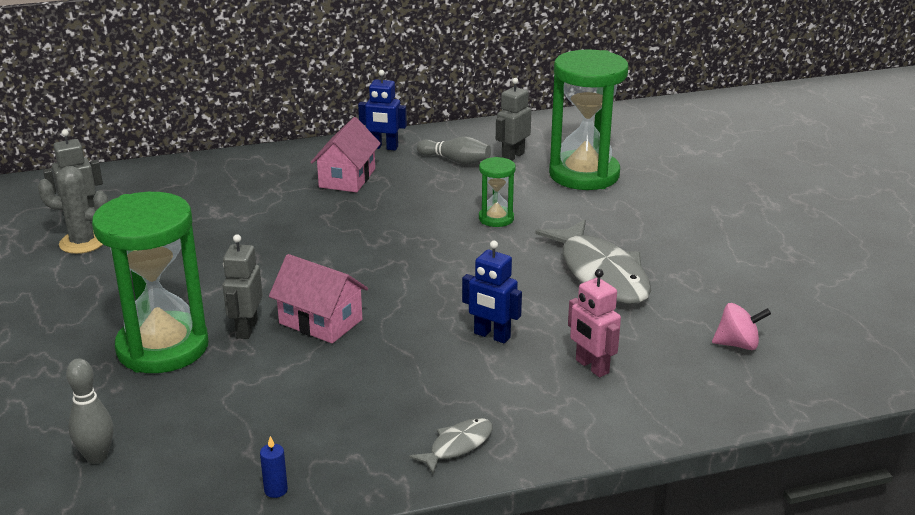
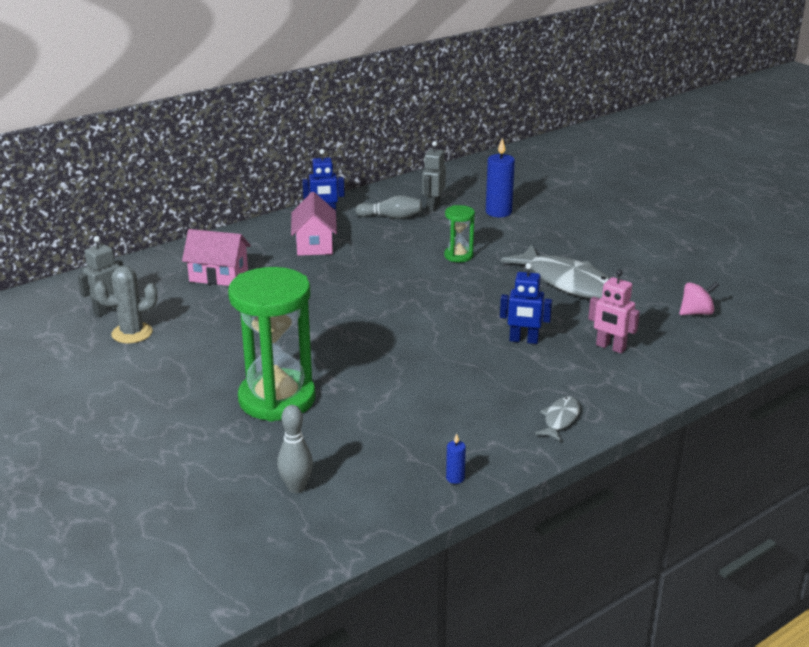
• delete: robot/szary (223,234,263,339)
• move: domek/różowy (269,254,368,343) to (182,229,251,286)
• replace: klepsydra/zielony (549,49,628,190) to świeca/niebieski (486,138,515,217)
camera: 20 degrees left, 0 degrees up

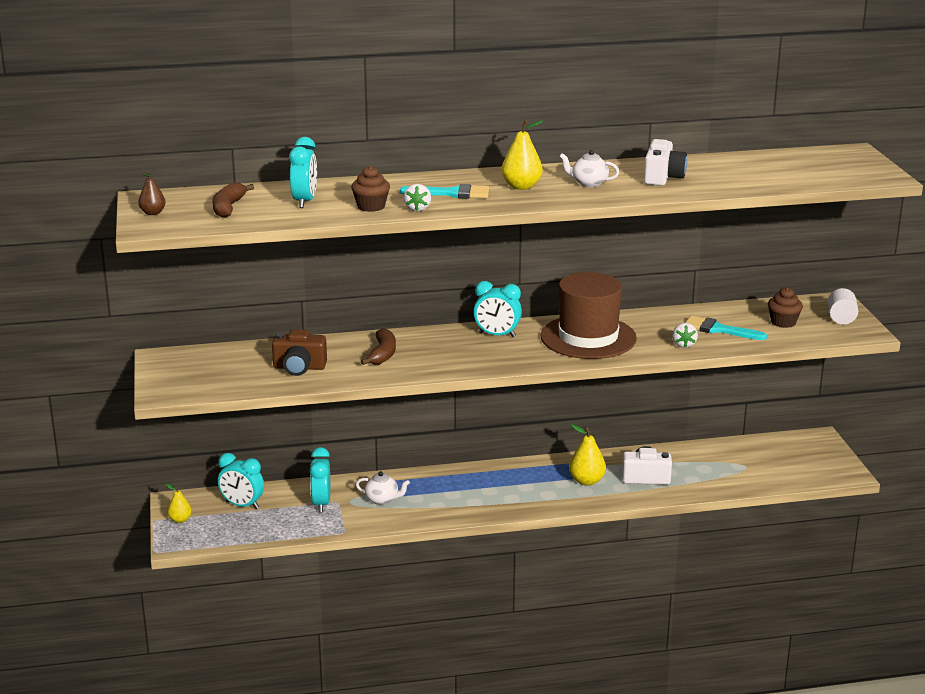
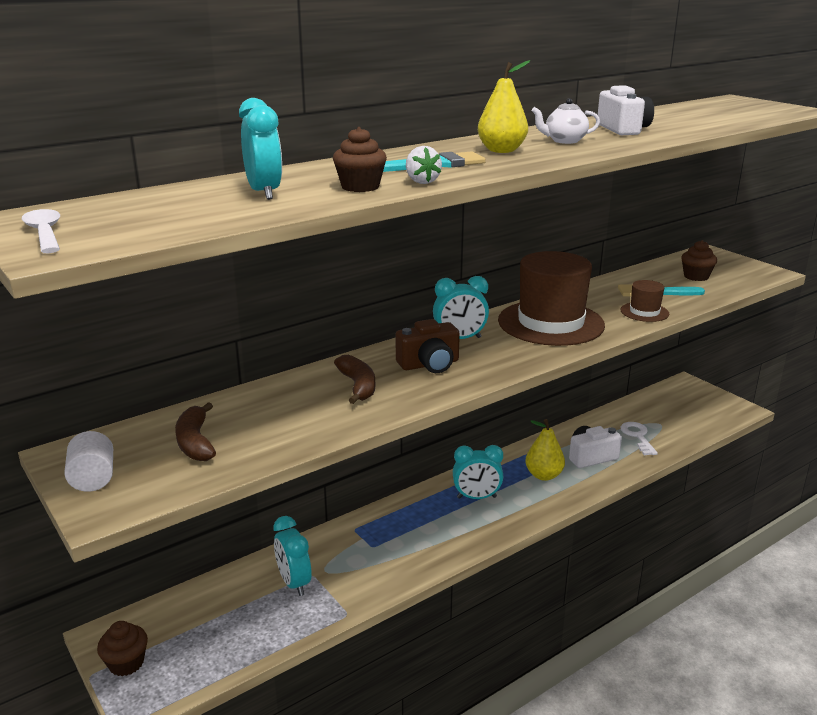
• replace: gruszka/brązowy (138,171,166,215) to łyżka/biały (22,209,60,253)
• replace: gruszka/żółty (165,484,192,523) to muffinka/brązowy (97,621,148,676)
• move: banan/brązowy (213,182,254,218) to (175,402,216,461)
• move: budzik/turkusowy (218,453,264,509) to (453,445,503,499)
• move: aparat fotograficzny/brązowy (272,329,327,376) to (396,319,460,373)
• delete: imbryk/biały (356,471,410,505)
• replace: truskawka/biały (672,323,698,348) to kapelusz/brązowy (621,280,669,322)
• move: walec/biały (828,288,858,325) to (64,431,113,492)
• insert: klucz/biały (620,422,658,455)
camera: 25 degrees left, 0 degrees up

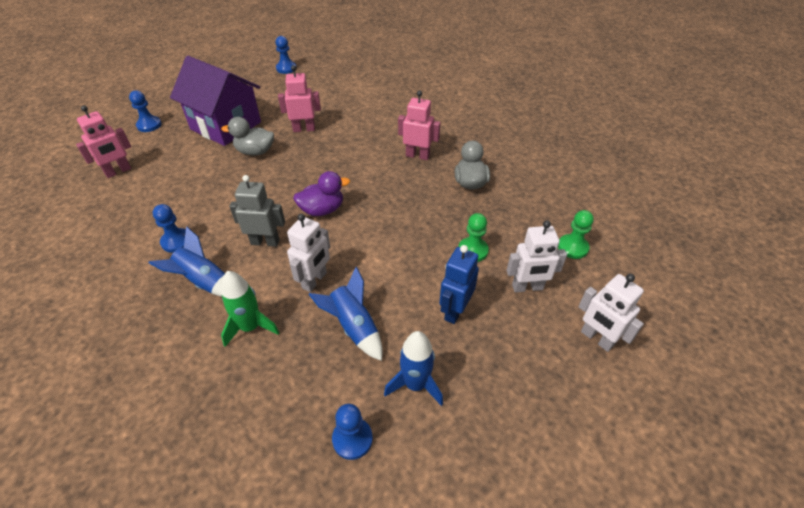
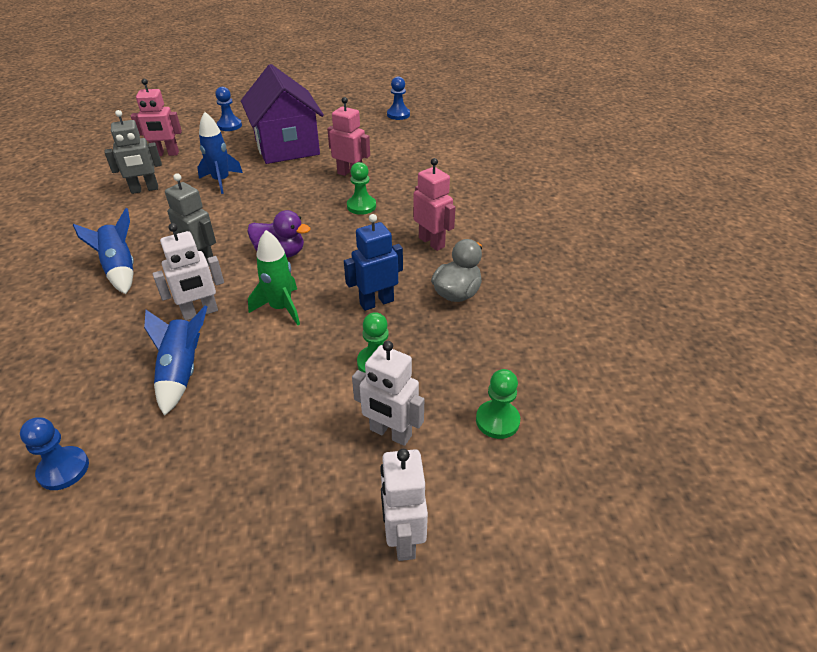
• delete: pionek/niebieski (153,204,186,253)
• delete: kaczka/szary (221,117,274,156)
• move: rakieta/zielony (221,271,279,347) to (248,230,300,325)
• move: rakieta/niebieski (384,331,443,406) to (197,112,243,194)
• move: robot/niebieski (439,245,479,324) to (344,214,403,311)
• insert: robot/szary (105,110,162,194)
• insert: pionek/zielony (347,162,376,215)
camera: 35 degrees right, 5 degrees down

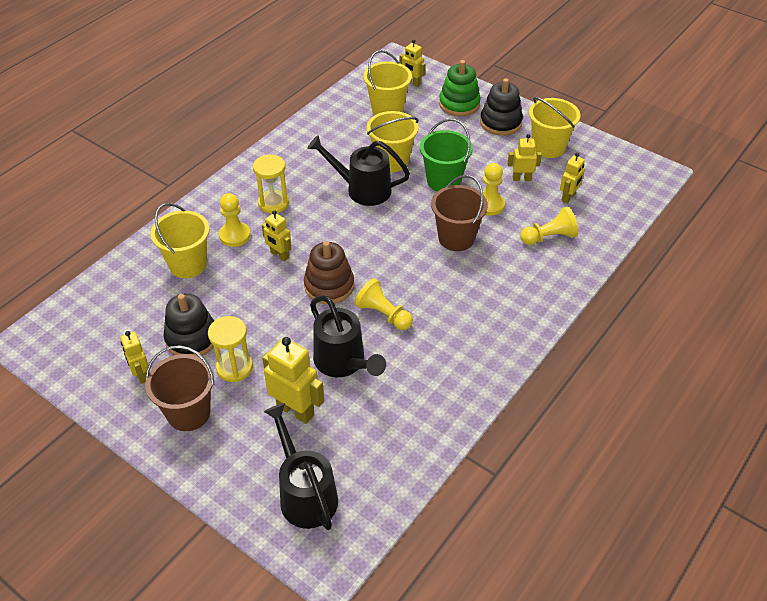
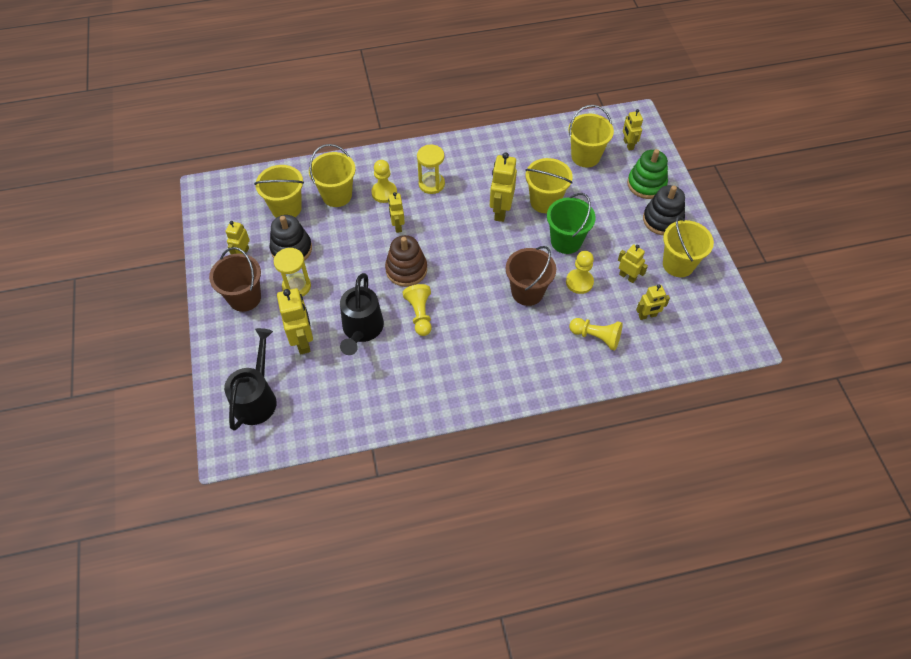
• replace: konewka/czarny (307,135,410,206) to robot/żółty (490,152,517,222)
• insert: wiadro/żółty (254,165,304,218)
camera: 40 degrees right, 10 degrees up

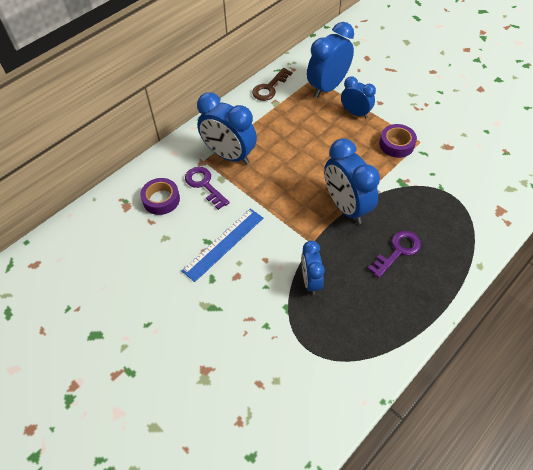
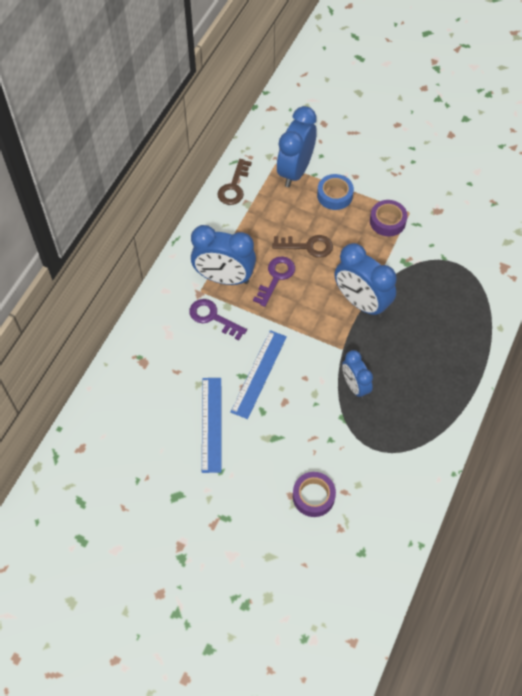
• move: taśma klejąca/fioletowy (140,178,180,215) to (293,472,336,517)
• replace: budzik/niebieski (341,76,376,118) to taśma klejąca/niebieski (317,174,354,210)
• move: klucz/fioletowy (368,231,421,278) to (253,256,295,307)
• insert: linijka/niebieski (202,378,221,473)
• insert: klucz/brązowy (272,235,333,258)
camera: 20 degrees left, 5 degrees up

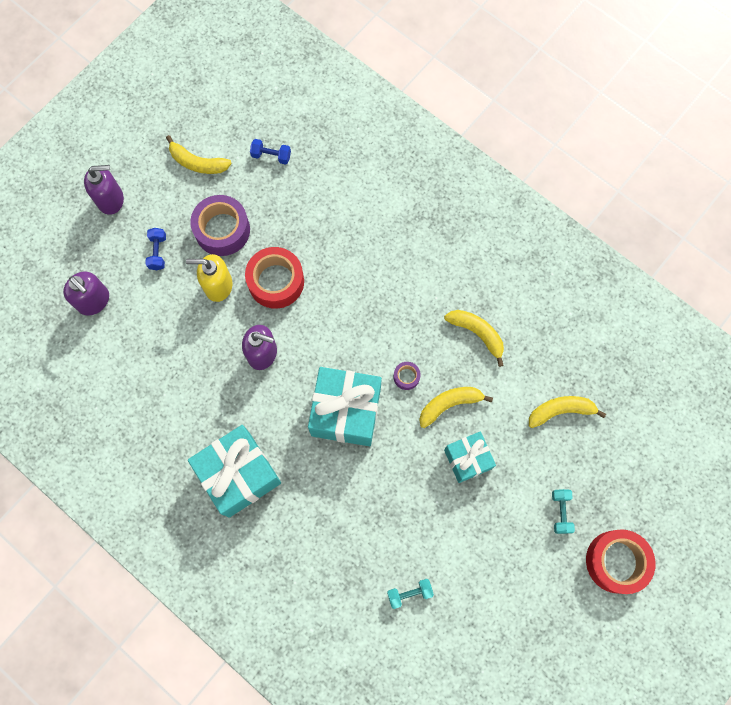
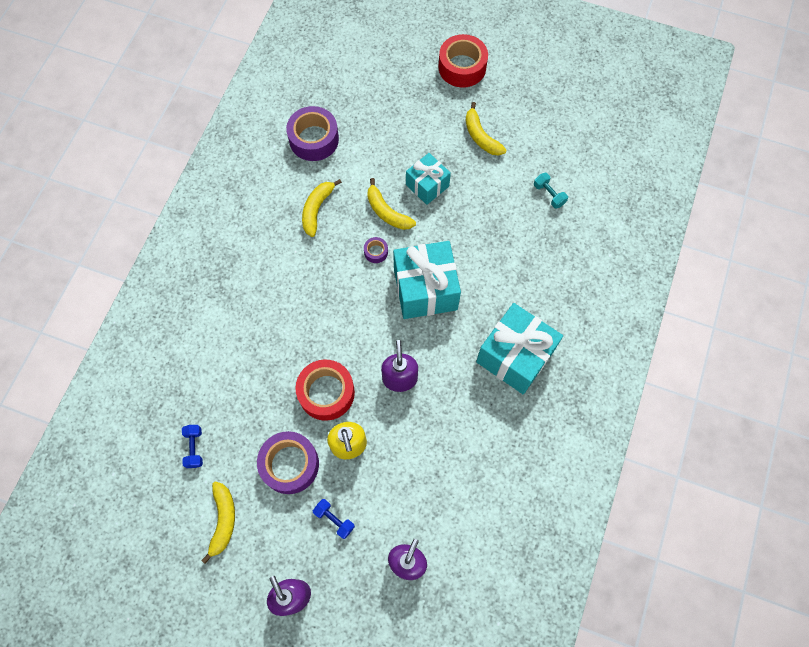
• rotate: hantel/niebieski (145,228,166,270) = (313,499,355,539) 60 degrees clockwise
• move: banan/żółty (529,396,606,428) to (466,102,507,155)
• delete: hantel/turkusowy (552,489,575,534)
• insert: taśma klejąca/fioletowy (286,106,339,161)
camera: 110 degrees left, 5 degrees down

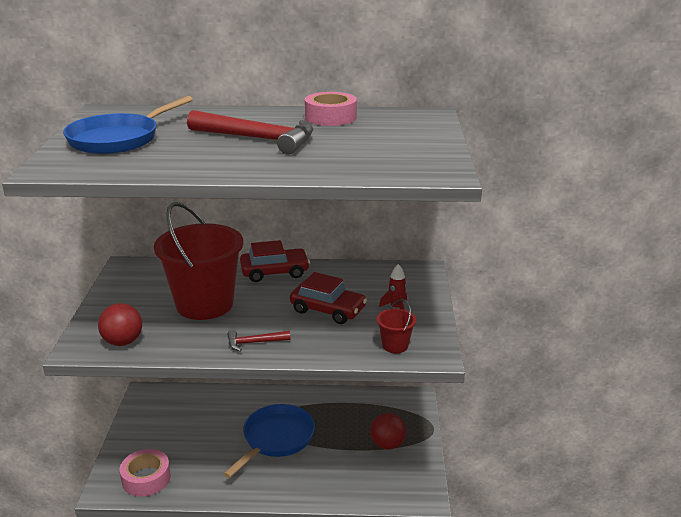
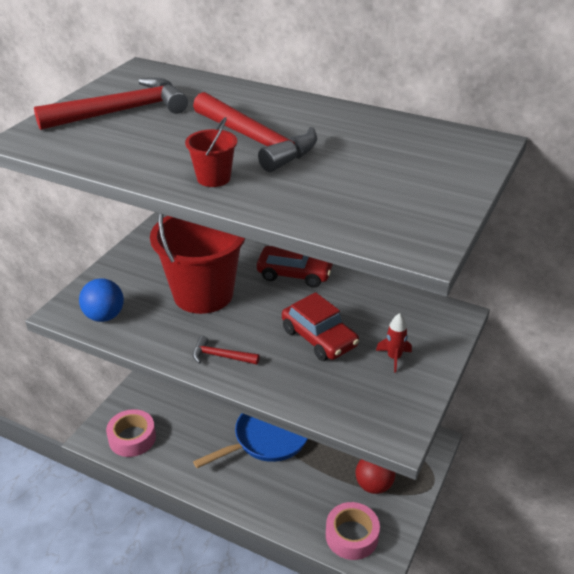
• replace: patelnia/niebieski (63,96,193,154) to młotek/czerwony (34,78,188,130)
• recolor: piłka/czerwony (98,303,142,346) to piłka/niebieski (79,278,124,322)
• move: taśma klejąca/różowy (305,92,357,126) to (326,502,380,560)
• move: wiadro/czerwony (377,299,416,353) to (185,117,237,187)
camera: 25 degrees right, 10 degrees up

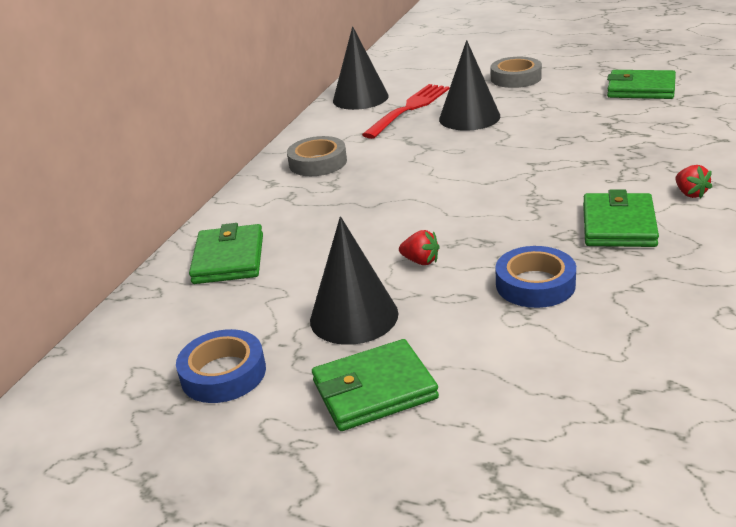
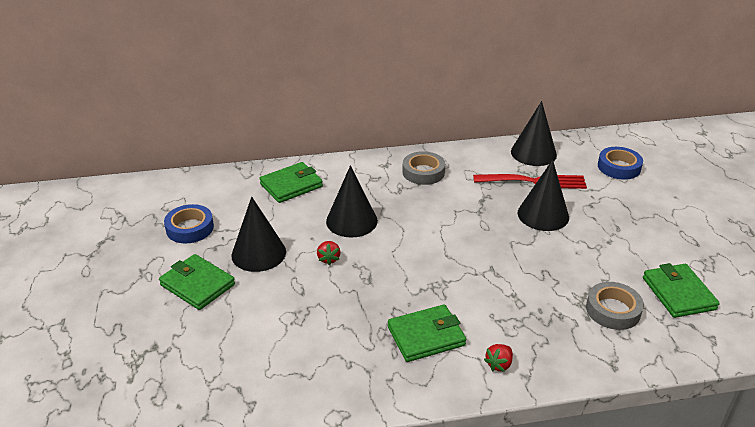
• move: taśma klejąca/szary (490,57,542,88) to (586,282,644,330)
• move: taśma klejąca/niebieski (495,246,576,308) to (598,147,643,180)
• insert: stożek/czarny (326,165,378,237)
camera: 55 degrees right, 5 degrees up

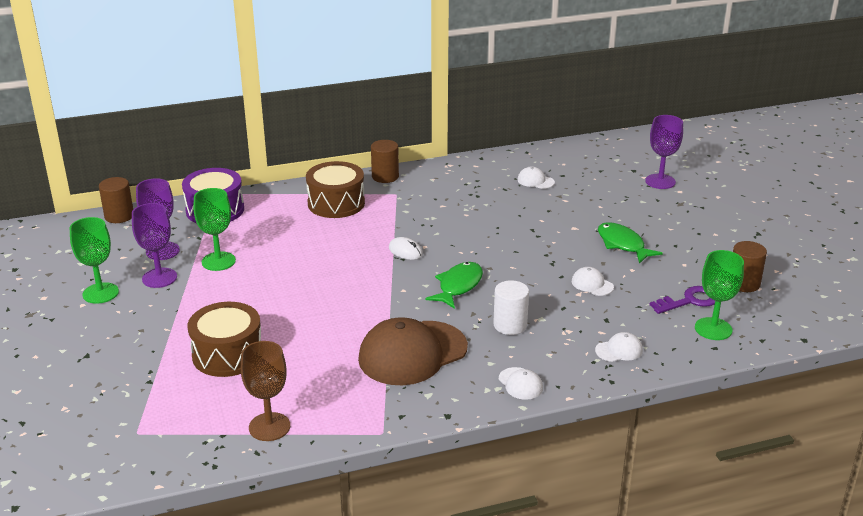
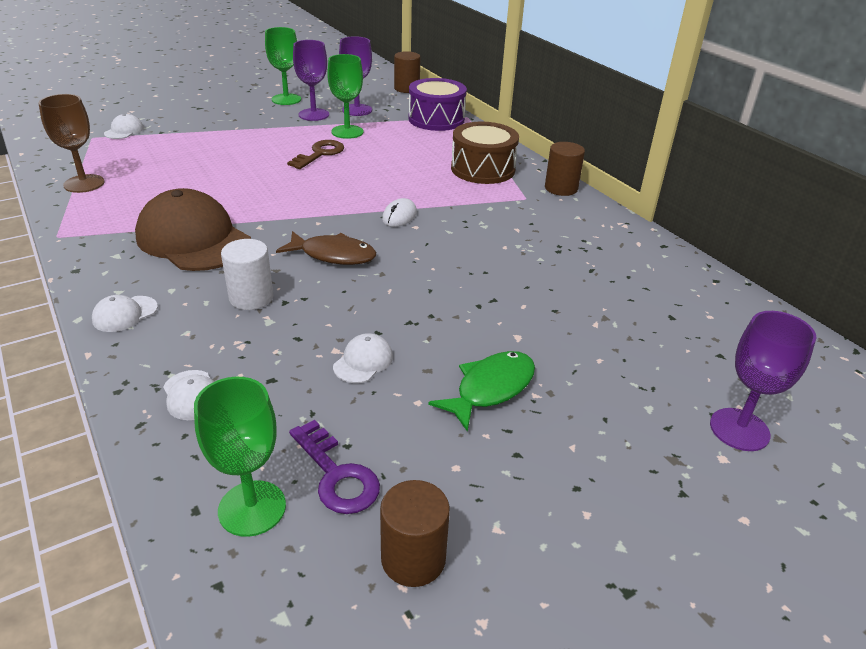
• delete: bęben/brązowy (188,302,261,377)
• recolor: ryba/zielony (426,262,483,309) to ryba/brązowy (276,231,376,265)
• move: czapka/biały (517,167,555,189) to (104,114,144,139)
• insert: klucz/brązowy (287,140,344,169)
camera: 75 degrees right, 5 degrees up

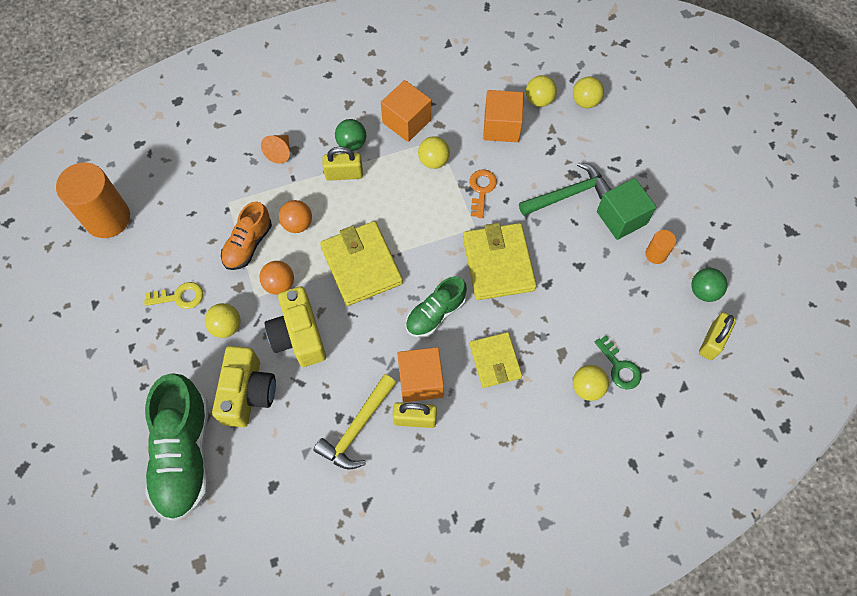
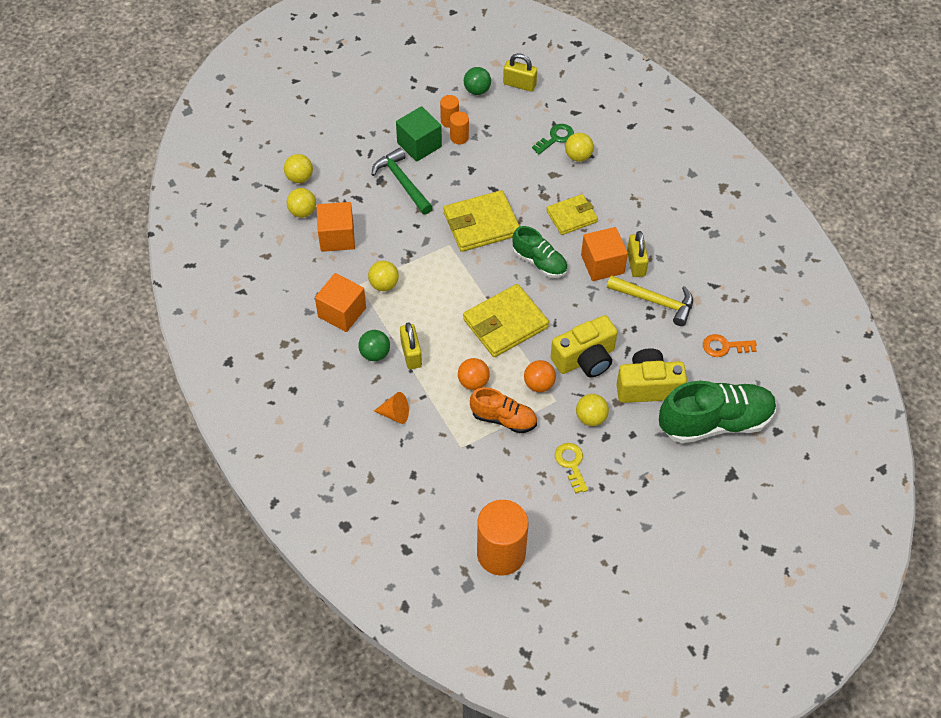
• move: klucz/pomarańczowy (469,169,497,218) to (703,334,757,357)
• insert: walec/pomarańczowy (450,111,469,144)
camera: 100 degrees left, 10 degrees down

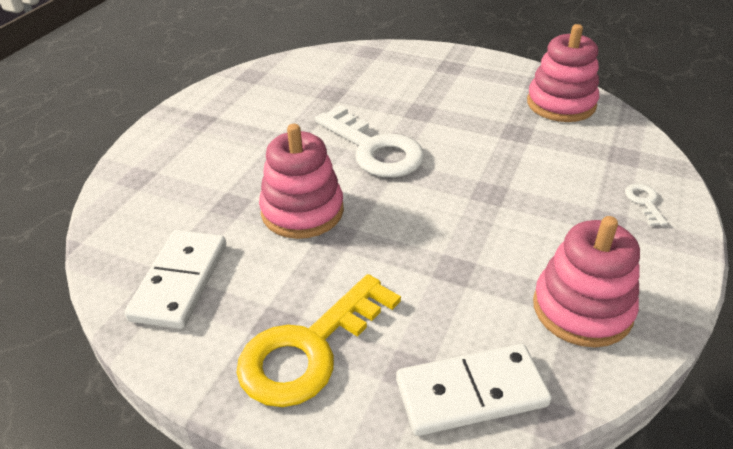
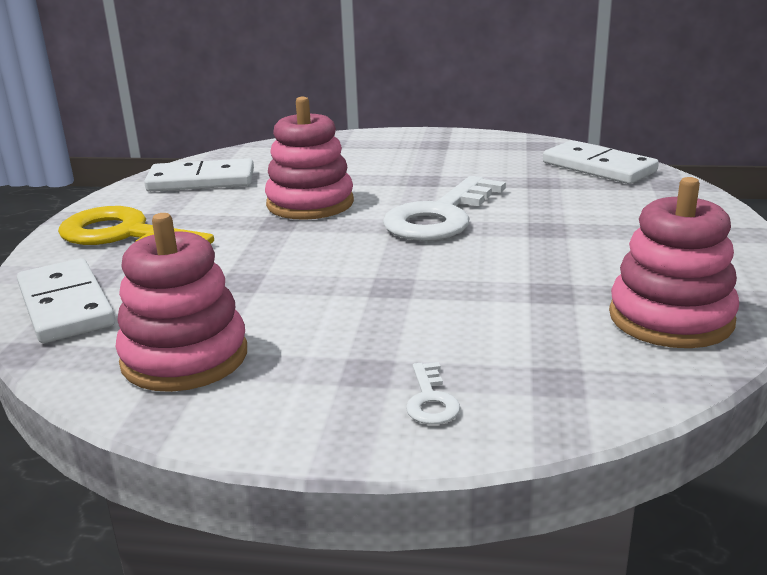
• rotate: klucz/biały (625,184,667,226) = (406,362,460,425) 105 degrees clockwise
• insert: kostka domina/biały (543,140,659,184)
camera: 75 degrees right, 15 degrees down

